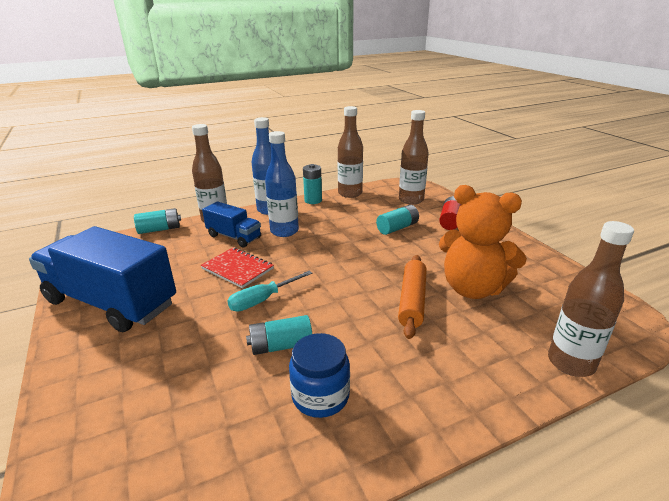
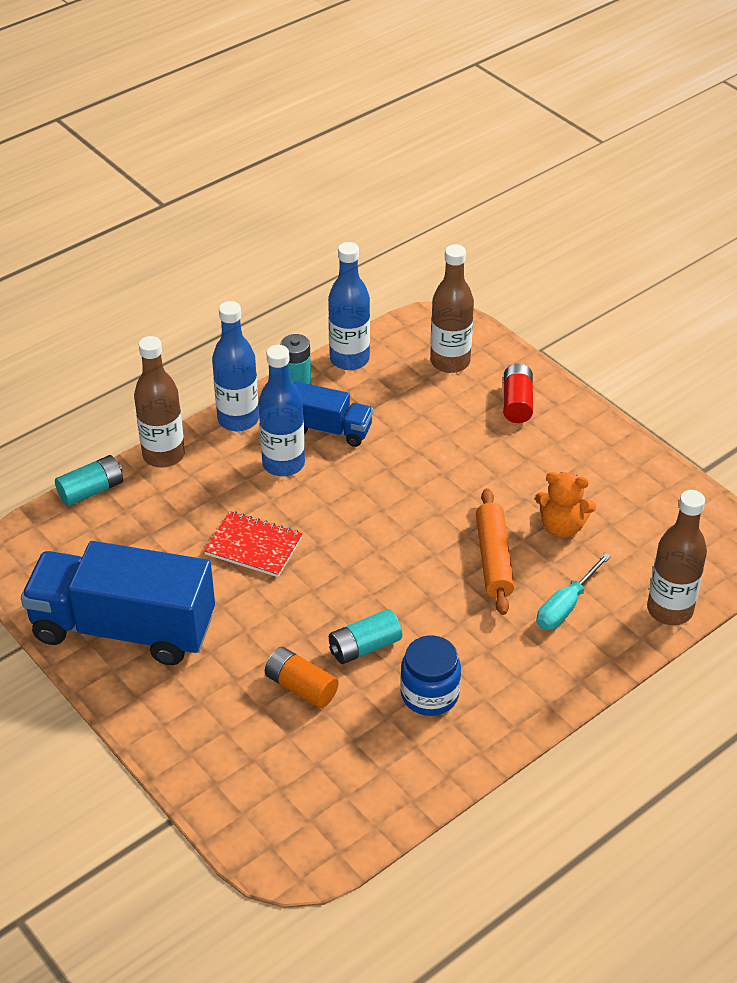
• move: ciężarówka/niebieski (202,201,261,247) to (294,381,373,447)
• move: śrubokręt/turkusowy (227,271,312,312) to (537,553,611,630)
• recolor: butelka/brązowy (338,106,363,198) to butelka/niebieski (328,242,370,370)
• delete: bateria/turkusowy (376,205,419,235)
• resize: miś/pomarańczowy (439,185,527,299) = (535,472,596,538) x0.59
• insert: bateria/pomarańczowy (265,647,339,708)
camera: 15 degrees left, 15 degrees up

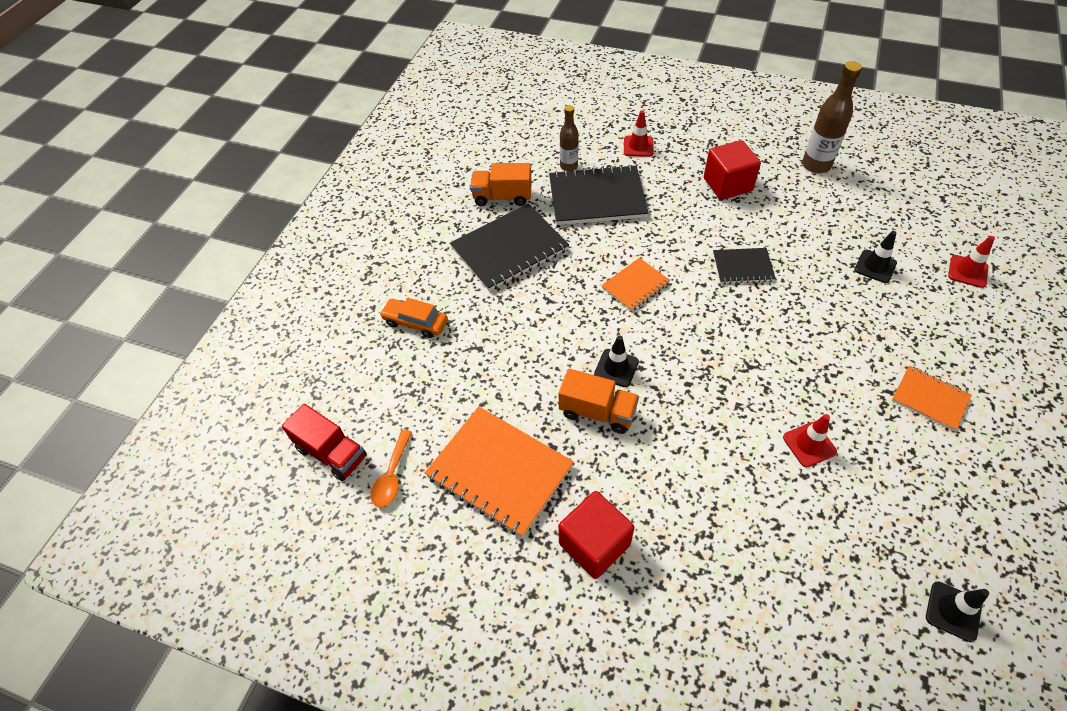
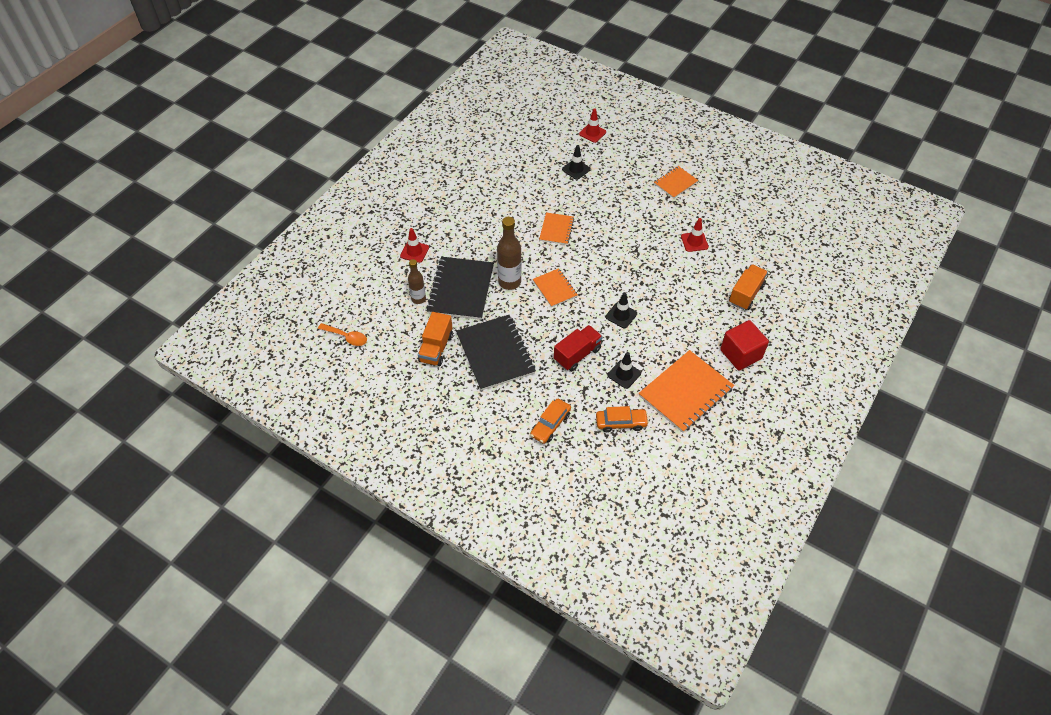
• move: ciężarówka/czerwony (282,404,367,481) to (554,325,603,371)
• move: łyżka/pomarańczowy (371,430,412,507) to (318,323,367,346)
• move: ciężarówka/pomarańczowy (559,369,639,434) to (729,264,768,310)
• delete: sześcian/czerwony (704,140,761,200)
• recolor: zeszyt/czarny (713,248,776,284) to zeszyt/pomarańczowy (539,212,574,245)
• move: butelka/brązowy (802,61,862,173) to (497,217,521,290)
• move: pachołek/czarny (926,581,989,642) to (607,352,641,389)
• insert: samochód/pomarańczowy (596,406,649,432)
camera: 80 degrees left, 0 degrees up

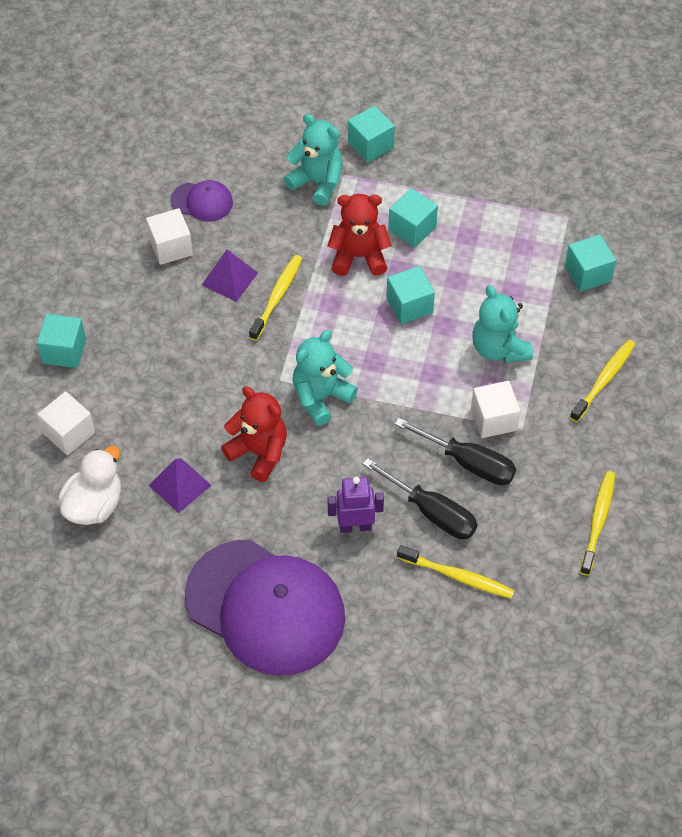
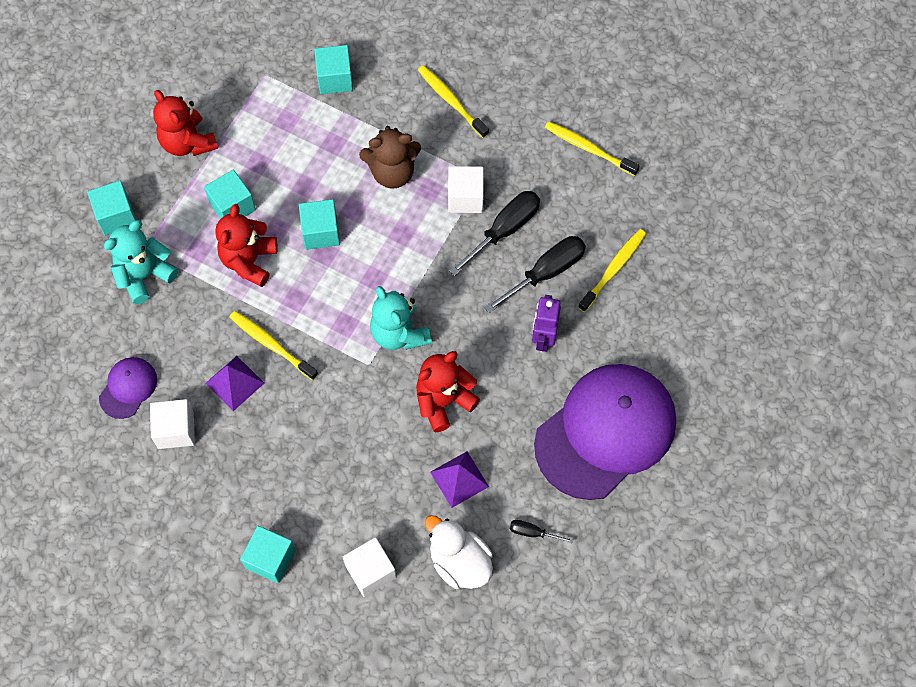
• recolor: miś/turkusowy (472,285,533,363) to miś/brązowy (359,126,421,188)
• insert: miś/czerwony (153,90,218,156)
• insert: śrubokręt/czarny (510,520,574,543)
camera: 75 degrees left, 10 degrees up

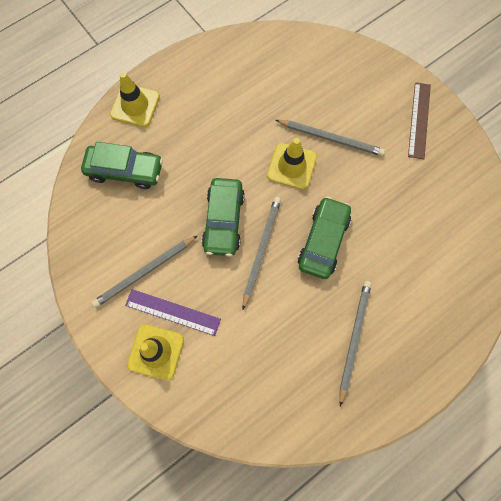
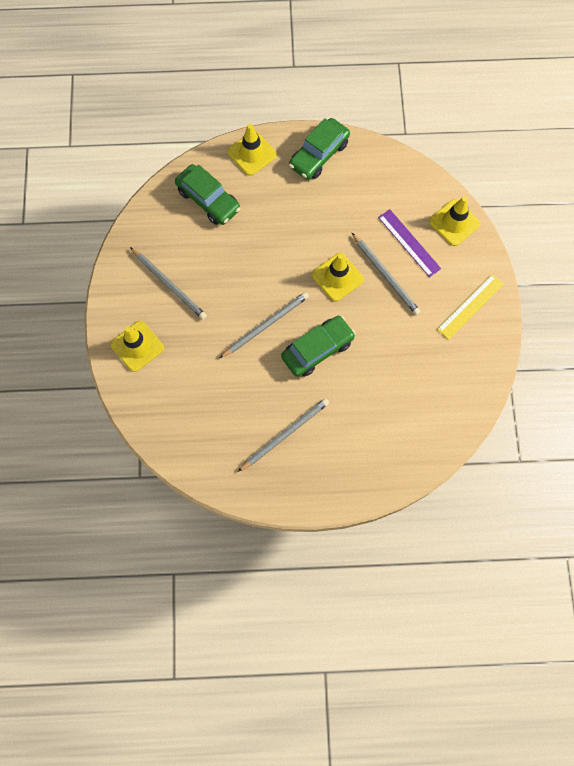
• rotate: ołówek/szary (92,235,198,308) = (130,247,207,320) 135 degrees counterclockwise
• move: linijka/fioletowy (125,289,221,336) to (378,209,441,277)
• move: samochód/zielony (202,178,245,257) to (289,118,350,180)
• recolor: linijka/brązowy (408,82,431,159) to linijka/żółty (437,274,504,340)
• insert: pachołek/żółty (429,196,481,246)
camera: 35 degrees right, 0 degrees up

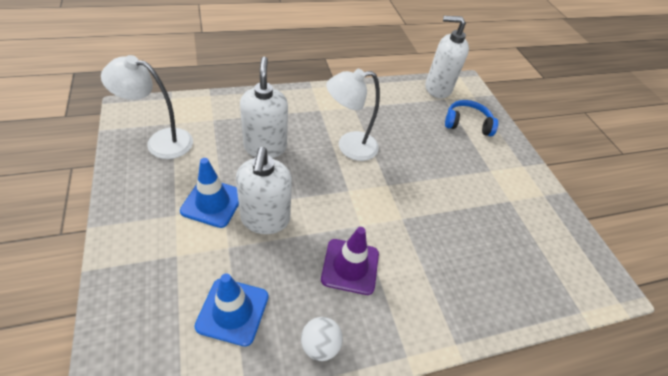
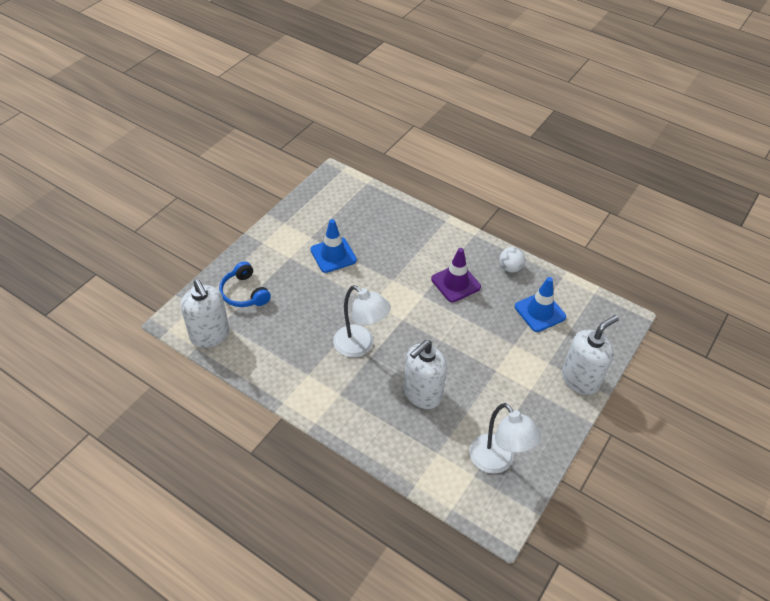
• move: pachołek/niebieski (180,158,239,228) to (311,219,357,273)
• move: dozownik mydła/biały (236,147,292,234) to (562,315,619,395)
camera: 125 degrees left, 0 degrees up

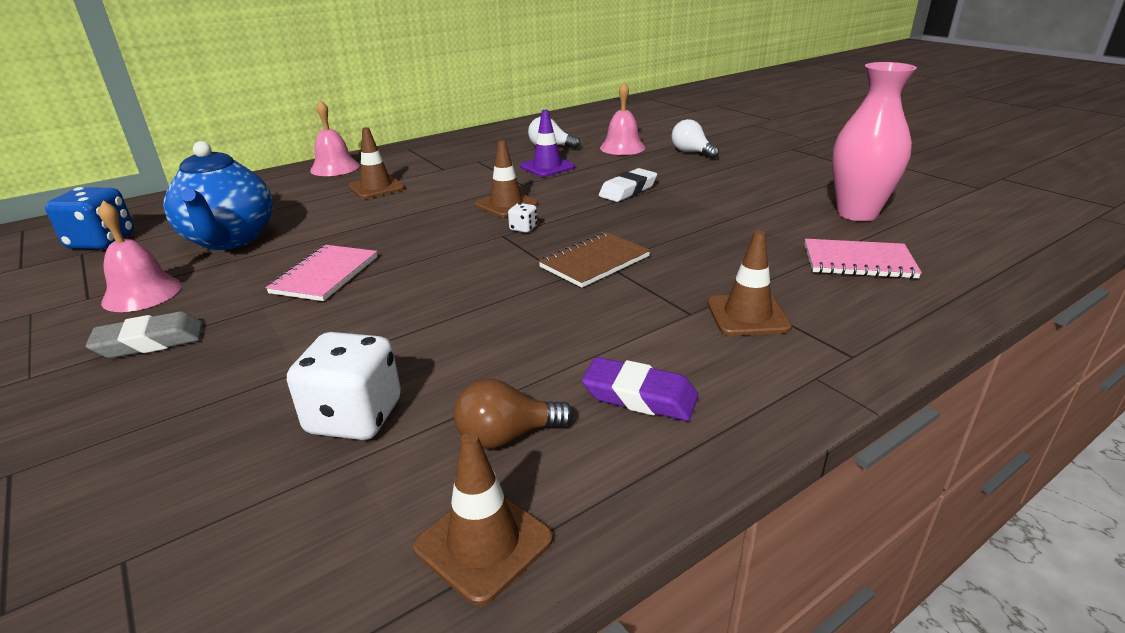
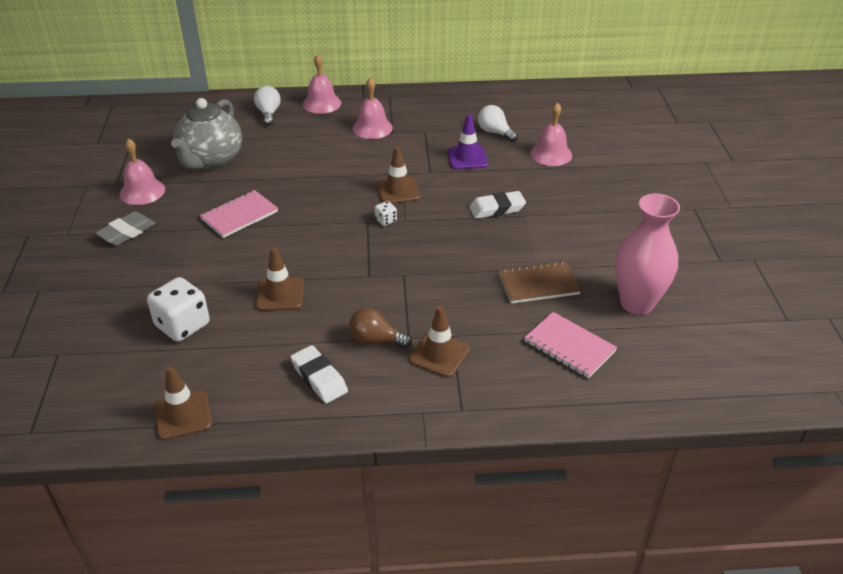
• delete: kostka do gry/niebieski (45,187,134,249)
• rotate: gumka do mazania/szary (86,312,203,358) = (95,211,156,246) 60 degrees counterclockwise
• recolor: imbryk/niebieski (163,141,273,250) to imbryk/szary (171,98,242,170)
• move: pachołek/brązowy (348,127,405,199) to (256,247,304,311)
• move: żarówka/brązowy (454,379,573,449) to (349,308,412,348)
• move: zeszyt/brązowy (539,232,651,288) to (499,261,581,304)
• recolor: gumka do mazania/fioletowy (582,357,698,421) to gumka do mazania/biały (290,345,348,403)
• move: żarówka/biały (672,119,719,159) to (254,86,281,125)
• insert: dzwonek/różowy (353,77,393,139)
camera: 30 degrees right, 10 degrees up

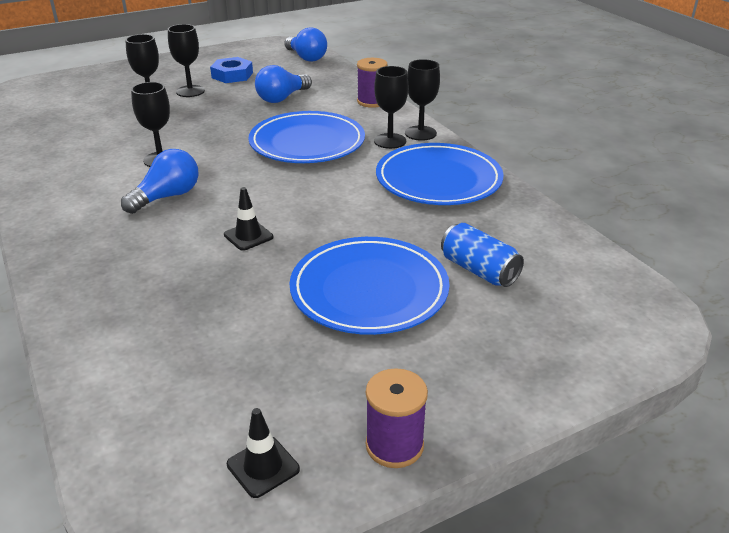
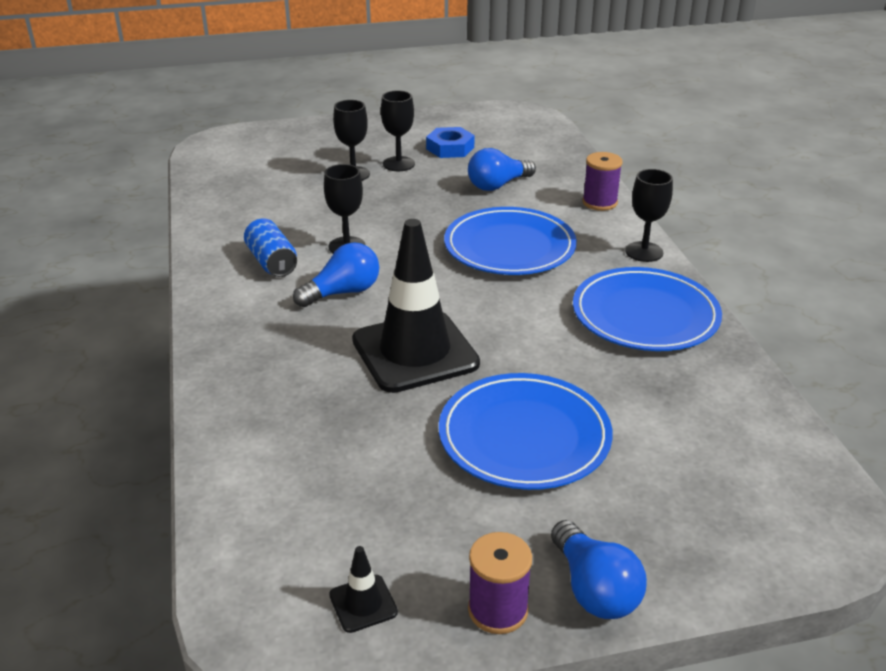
• resize: pachołek/czarny (224,187,273,251) = (352,219,480,393) x2.49
• move: żarówka/niebieski (284,27,327,61) to (551,520,647,619)
• delete: kielich/czarny (374,66,408,149)
• move: puszka/niebieski (441,223,524,287) to (244,218,297,277)
camera: 15 degrees right, 0 degrees up

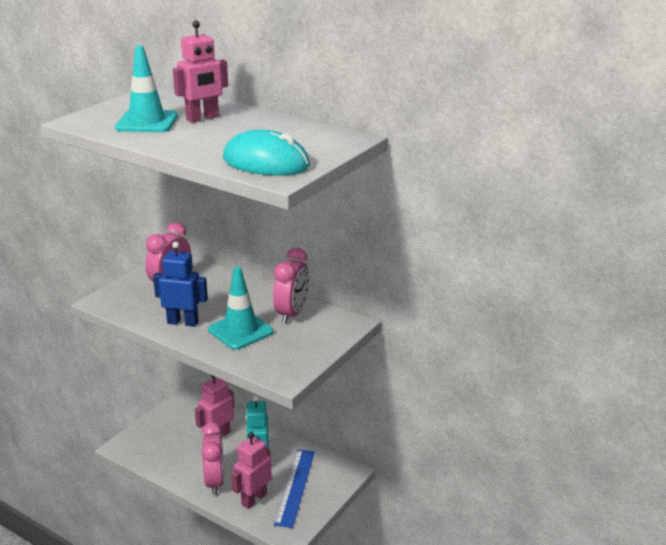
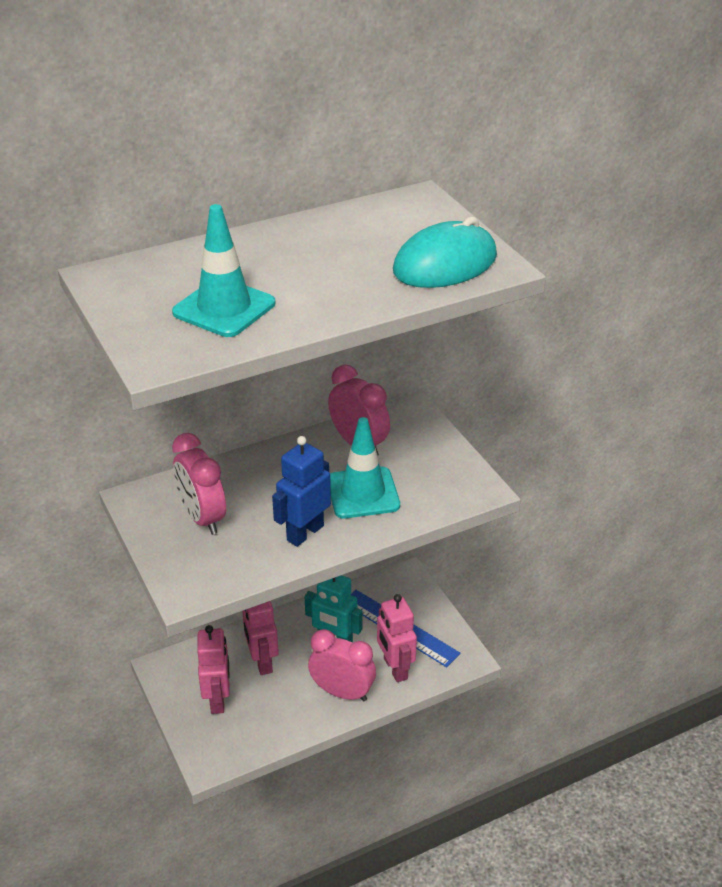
• move: robot/różowy (173,21,228,123) to (197,625,230,714)
camera: 60 degrees left, 10 degrees up

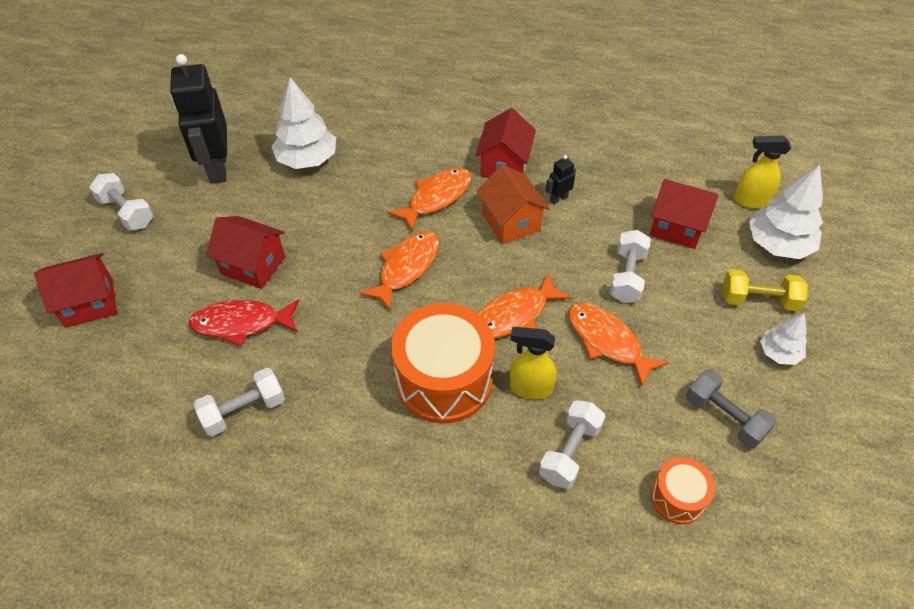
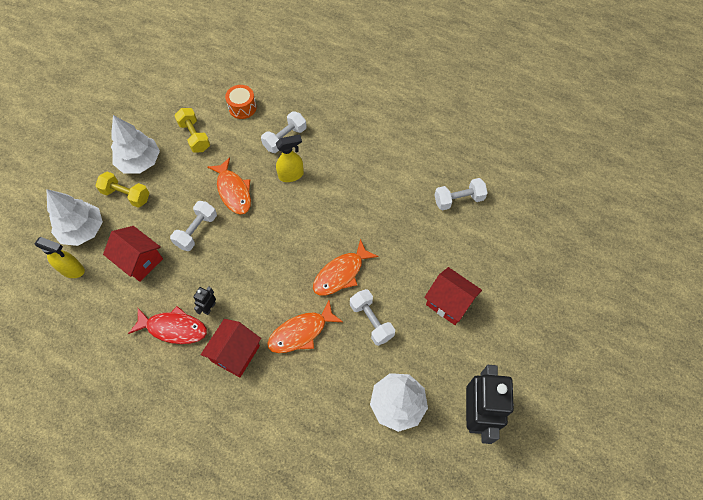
• delete: domek/czerwony (34,253,117,328)
• move: hantel/biały (89,173,153,231) to (350,289,395,346)
• move: ryba/czerwony (188,299,299,346) to (128,306,207,344)
• delete: bęben/pomarańczowy (391,303,495,423)
• delete: domek/pomarańczowy (477,165,550,244)
• delete: ryba/pomarańczowy (477,273,572,338)
• rotate: spryskiwacz/żółty (510,327,557,400) = (276,134,304,182) 45 degrees counterclockwise
• rotate: robot/czarny (545,155,576,204) = (193,286,216,315) 135 degrees clockwise
• recolor: hantel/szary (686,370,777,449) to hantel/żółty (174,108,210,153)
• resize: drzewko/biały (760,313,807,365) = (111,115,160,173) x1.74
camera: 165 degrees left, 10 degrees up

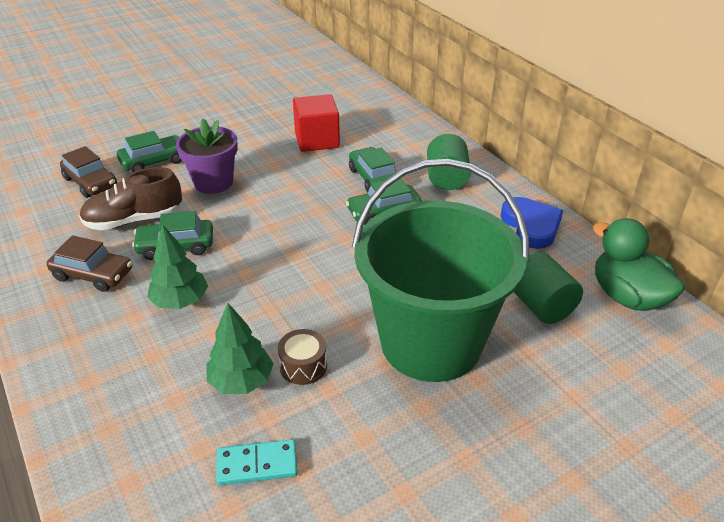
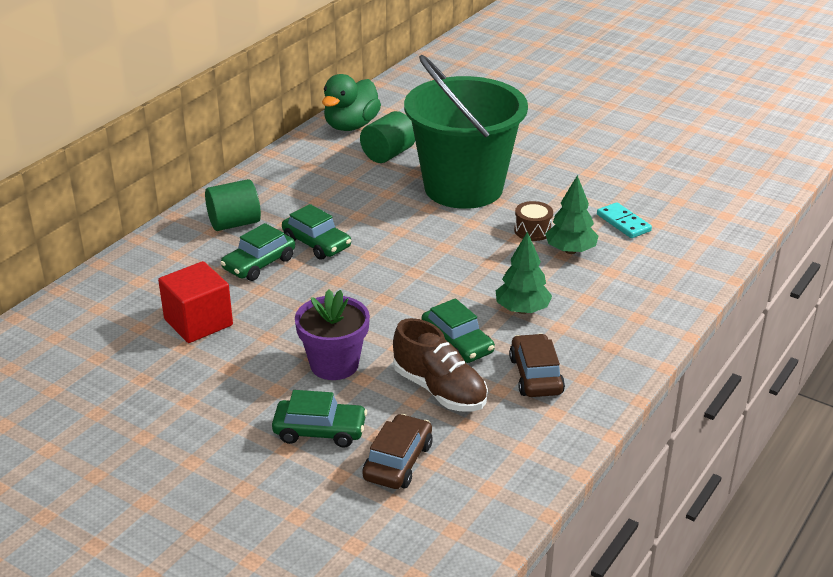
• rotate: samochód/zielony (117,131,182,173) = (272,390,367,448) 150 degrees clockwise
• delete: serce/niebieski (501,197,563,249)
camera: 115 degrees left, 5 degrees down

